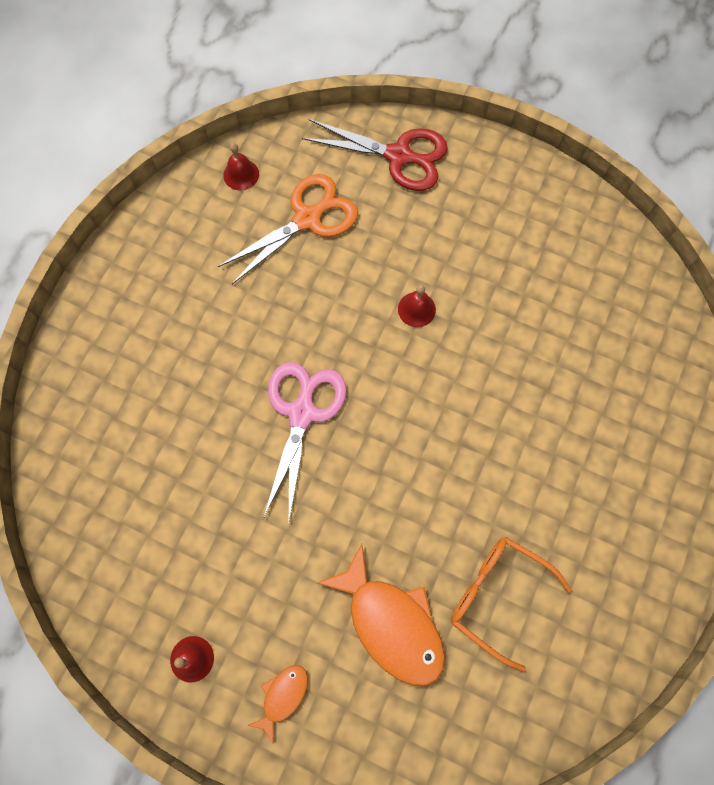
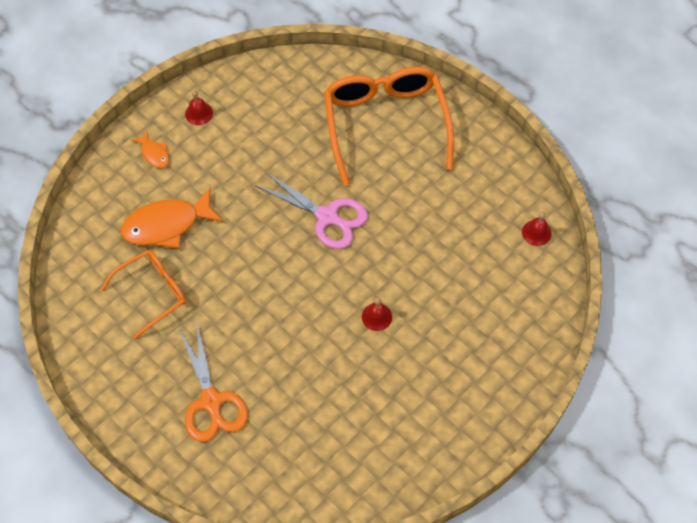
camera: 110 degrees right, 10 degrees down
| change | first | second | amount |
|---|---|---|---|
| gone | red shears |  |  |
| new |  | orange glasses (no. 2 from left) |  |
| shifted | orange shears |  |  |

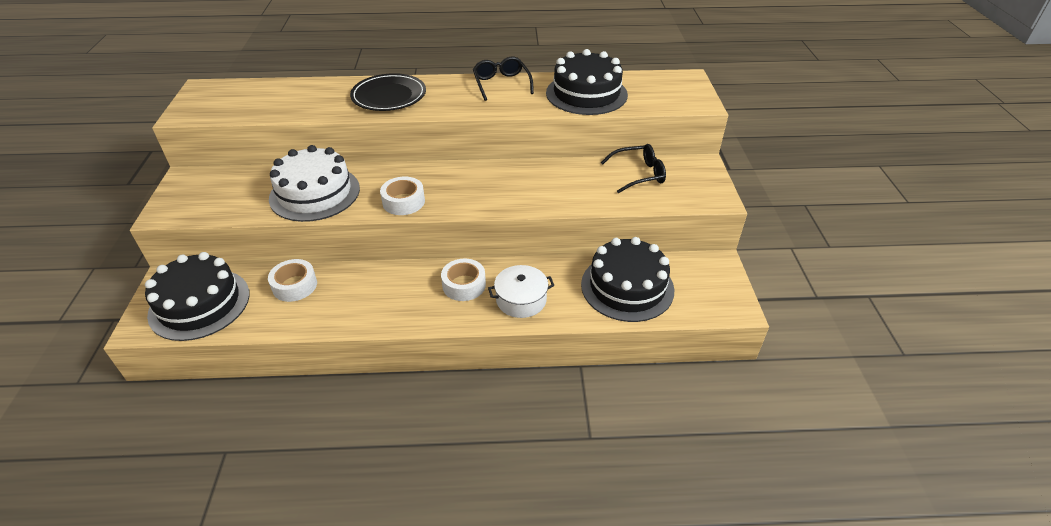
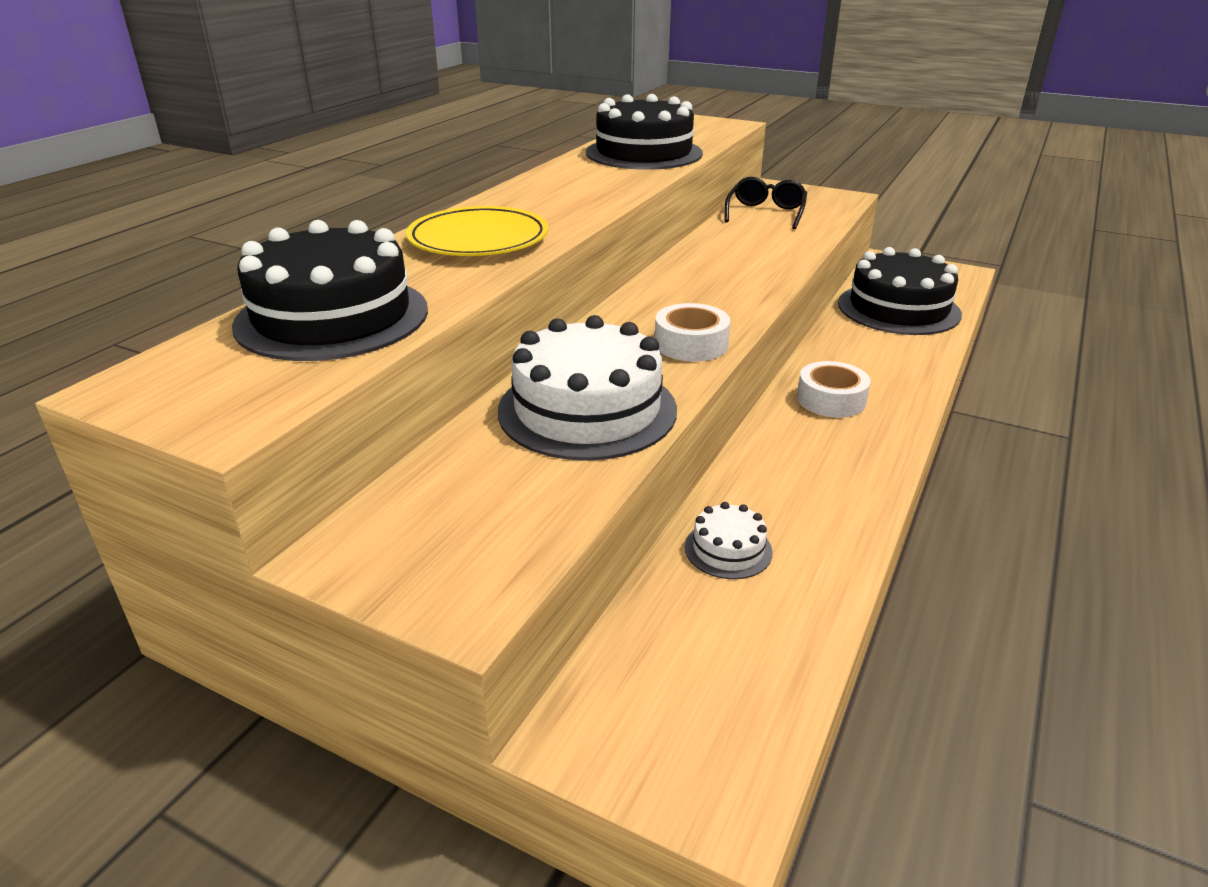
camera: 60 degrees left, 10 degrees down
| change | first | second | amount |
|---|---|---|---|
| gone | jet-black glasses (no. 1 from left) |  |  |
| gone | white pot |  |  |
| shifted | jet-black gateau (no. 1 from left) |  |  |
| swapped | white sticky tape (no. 1 from left) | white gateau (no. 2 from left) |  |
| repainted | jet-black flat dish | bright yellow flat dish |  |

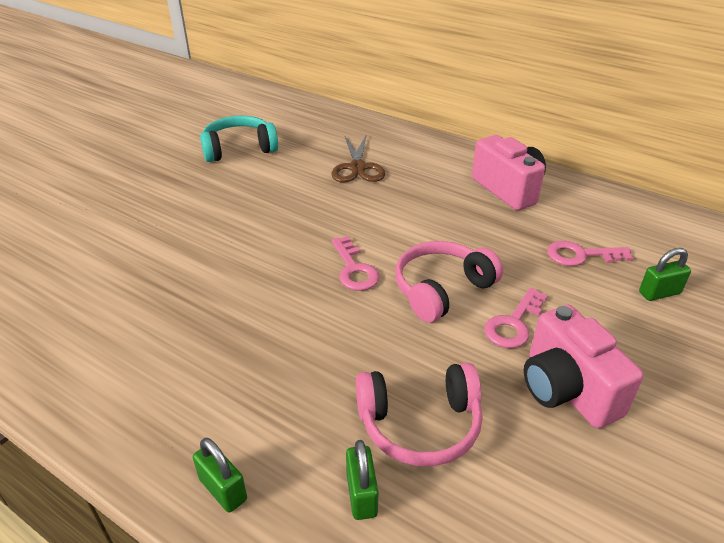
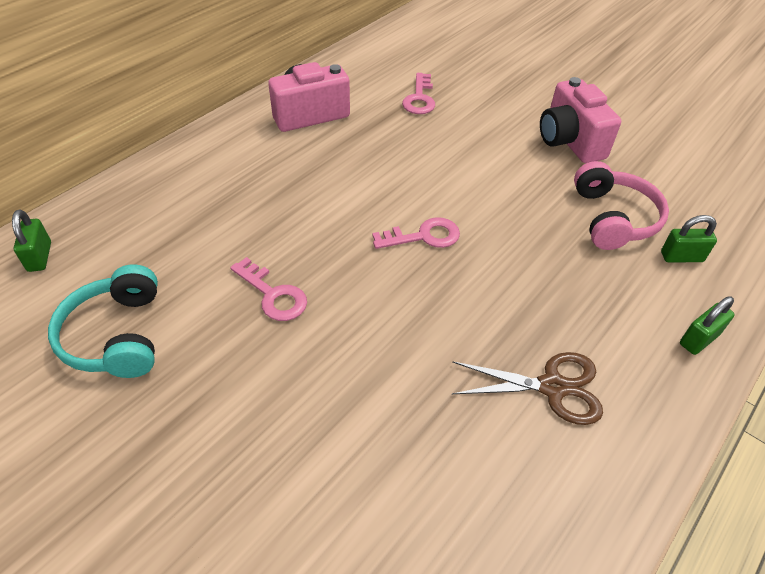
camera: 85 degrees left, 10 degrees up
| change | first | second | amount |
|---|---|---|---|
| gone | rose-pink headset (no. 2 from left) |  |  |
| shifted | russet shears |  |  |
| shifted | rose-pink door key (no. 2 from left in the first image) | rose-pink door key (no. 1 from left) |  |
| shifted | leaf-green small lock (no. 3 from left in the first image) | leaf-green small lock (no. 1 from left) |  |
| rotated | rose-pink compact camera (no. 2 from left) |  | 90 degrees clockwise |

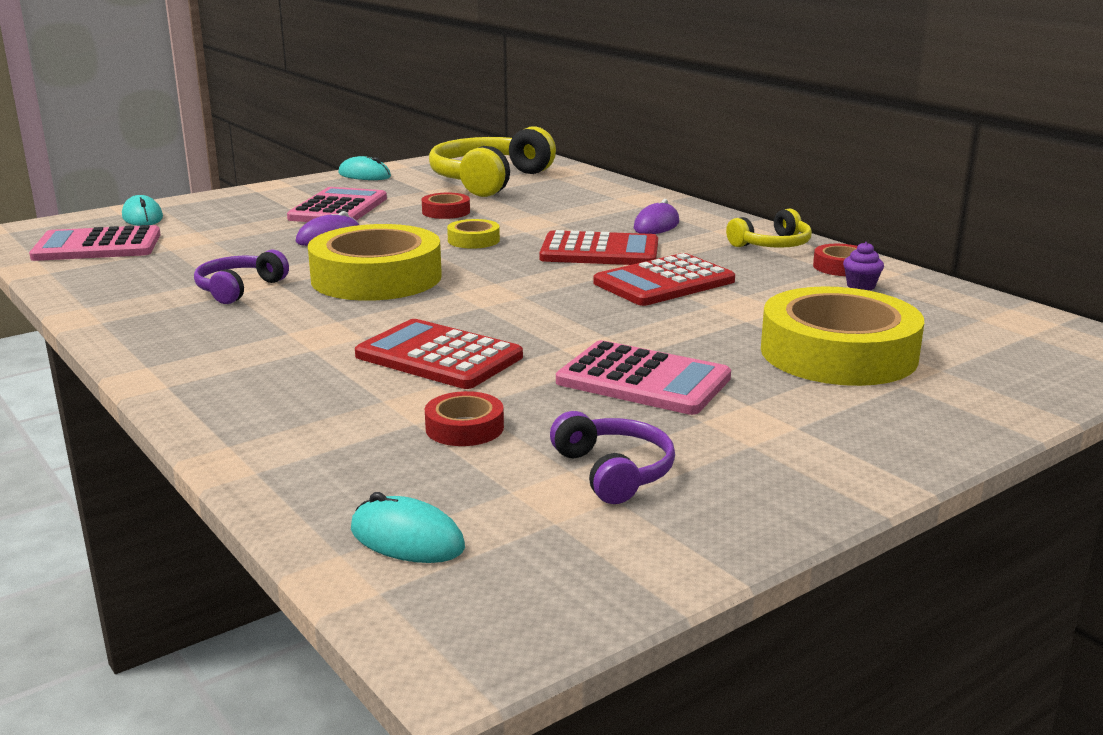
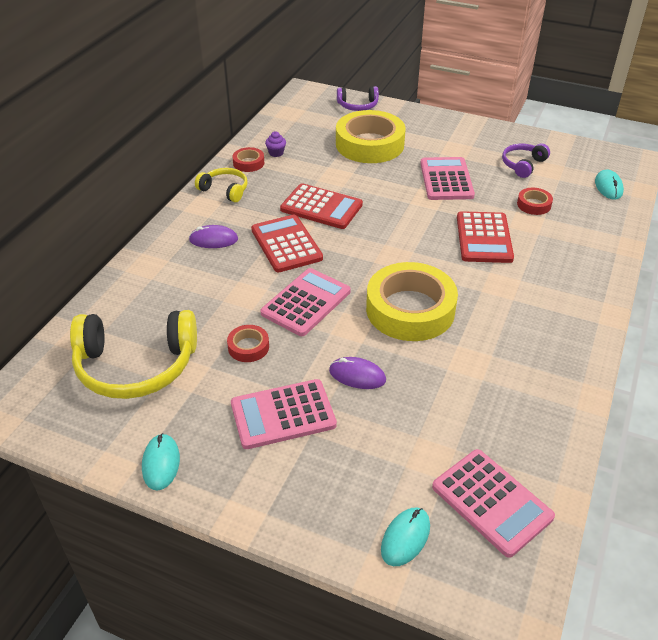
camera: 120 degrees left, 20 degrees up
| change | first | second | amount |
|---|---|---|---|
| shifted | violet headset (no. 1 from left) |  |  |
| swapped | bright yellow sticky tape (no. 2 from left) | rose-pink calculator (no. 2 from left) |  |

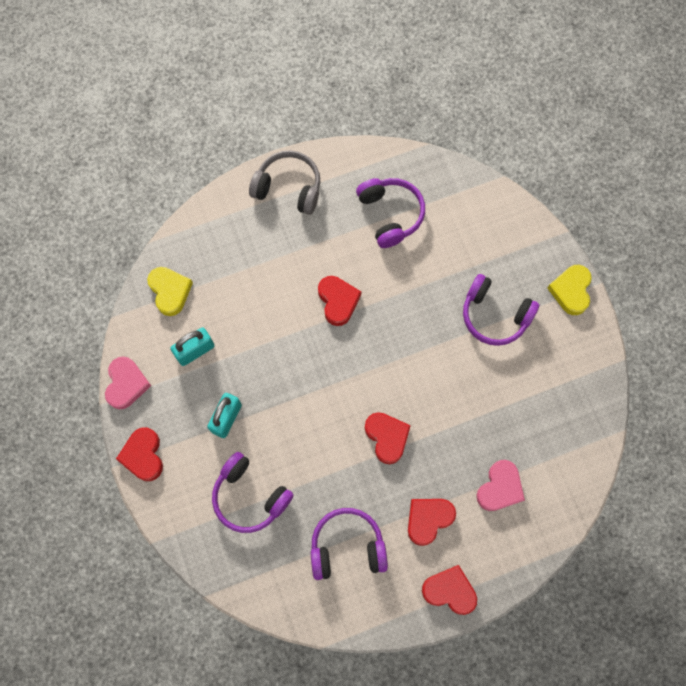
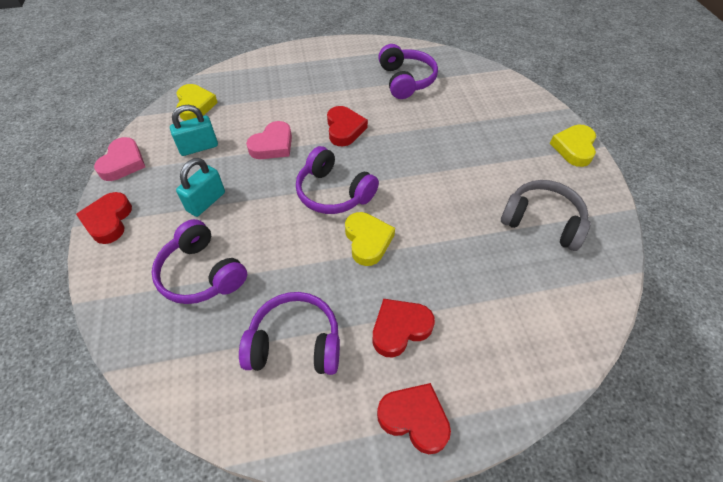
camera: 10 degrees right, 20 degrees down
| change | first | second | amount |
|---|---|---|---|
| shifted | ash-grey headset |  |  |
| shifted | violet headset (no. 4 from left in the first image) | violet headset (no. 3 from left) |  |
| shifted | rose-pink heart shape (no. 2 from left) |  |  |
| repainted | red heart shape (no. 3 from left) | bright yellow heart shape (no. 2 from left) |  |

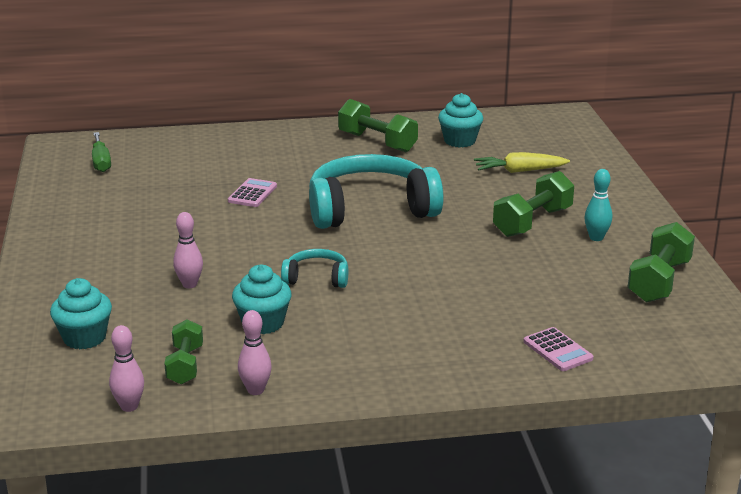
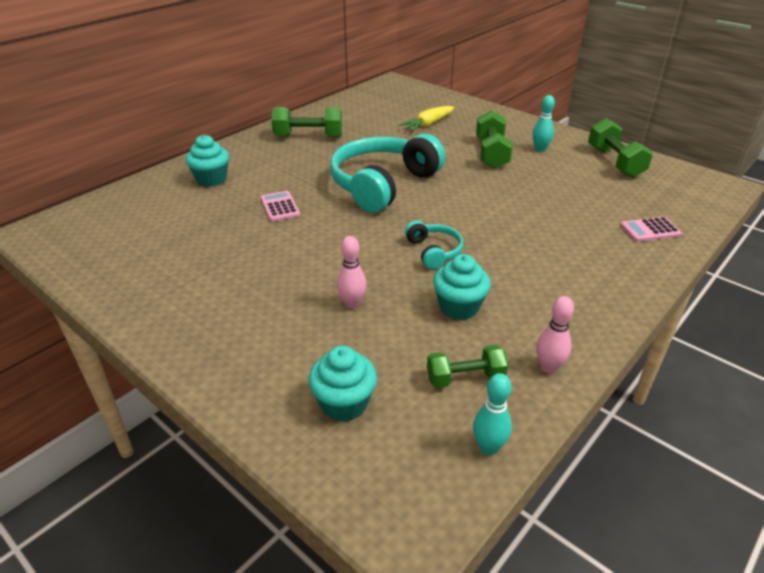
camera: 40 degrees left, 10 degrees up
| change | first | second | amount |
|---|---|---|---|
| gone | leaf-green hand screwdriver |  |  |
| shifted | turquoise muffin (no. 3 from left in the first image) | turquoise muffin (no. 1 from left) |  |
| repainted | rose-pink bowling pin (no. 1 from left) | turquoise bowling pin (no. 1 from left) |  |
| rotated | leaf-green hand weight (no. 1 from left in the first image) | leaf-green hand weight (no. 2 from left) | 60 degrees counterclockwise |
| rotated | turquoise headset (no. 1 from left in the first image) | turquoise headset (no. 2 from left) | 105 degrees clockwise |
| rotated | rose-pink calculator (no. 2 from left) |  | 150 degrees clockwise |

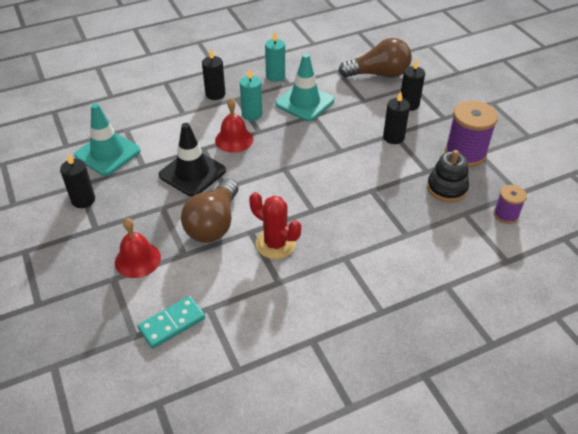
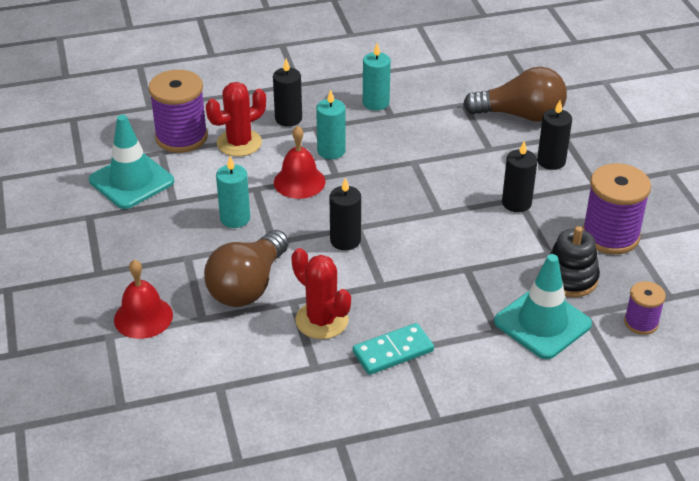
camera: 10 degrees right, 5 degrees down
| change | first | second | amount |
|---|---|---|---|
| new |  | violet reel of thread (no. 1 from left) |  |
| new |  | red cactus (no. 1 from left) |  |
| shifted | jet-black pillar candle (no. 1 from left in the first image) | jet-black pillar candle (no. 2 from left) |  |
| shifted | turquoise domino |  |  |
| shifted | turquoise traffic cone (no. 2 from left) |  |  |
| swapped | jet-black traffic cone | turquoise pillar candle (no. 1 from left) |  |

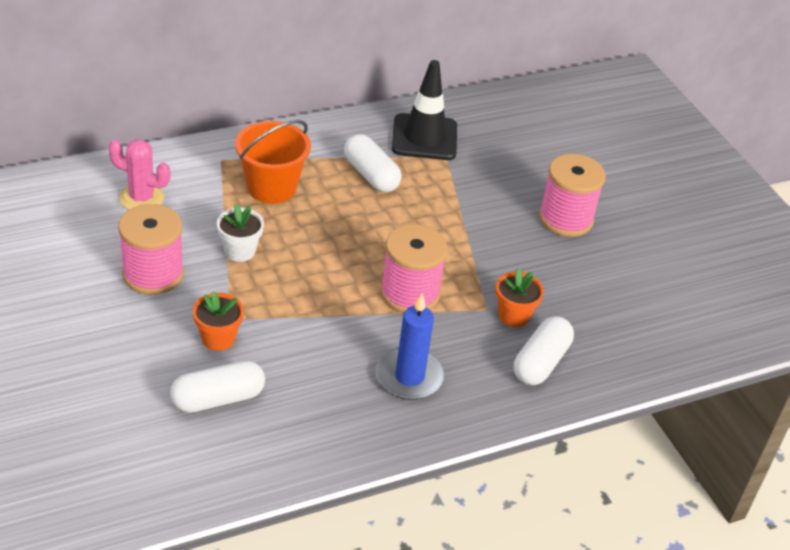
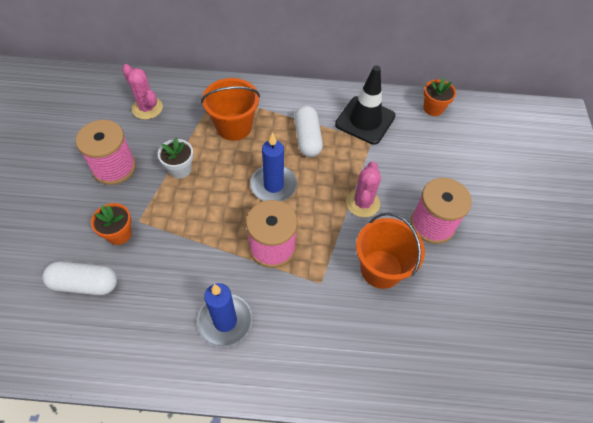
camera: 30 degrees right, 15 degrees up
| change | first | second | amount |
|---|---|---|---|
| gone | white pill (no. 3 from left) |  |  |
| new |  | blue pillar candle (no. 2 from left) |  |
| new |  | rose-pink cactus (no. 2 from left) |  |
| new |  | orange bucket (no. 2 from left) |  |
| shifted | orange potted plant (no. 2 from left) |  |  |

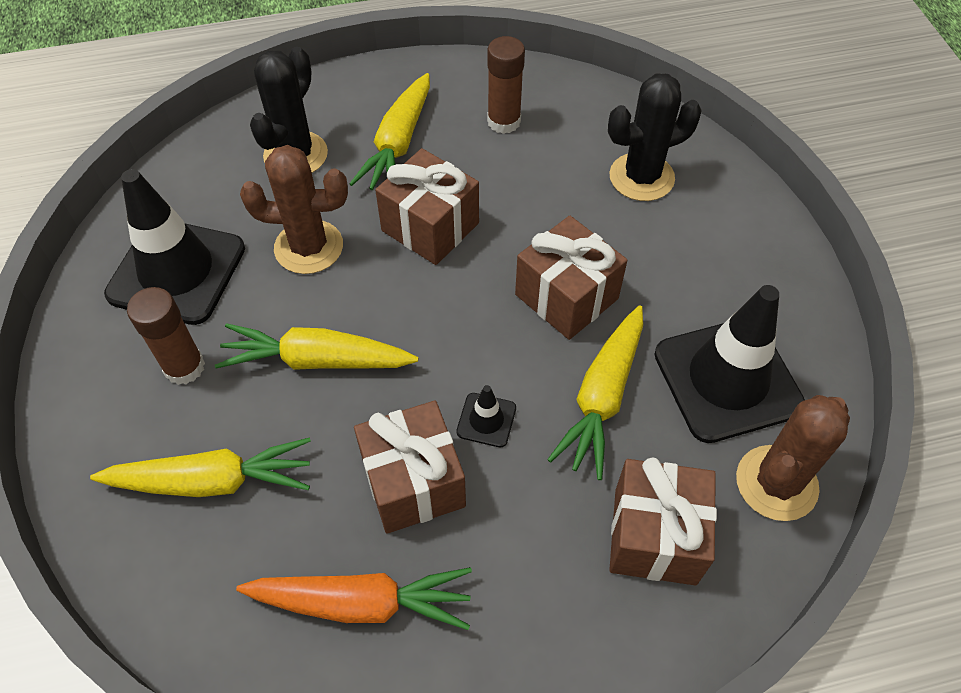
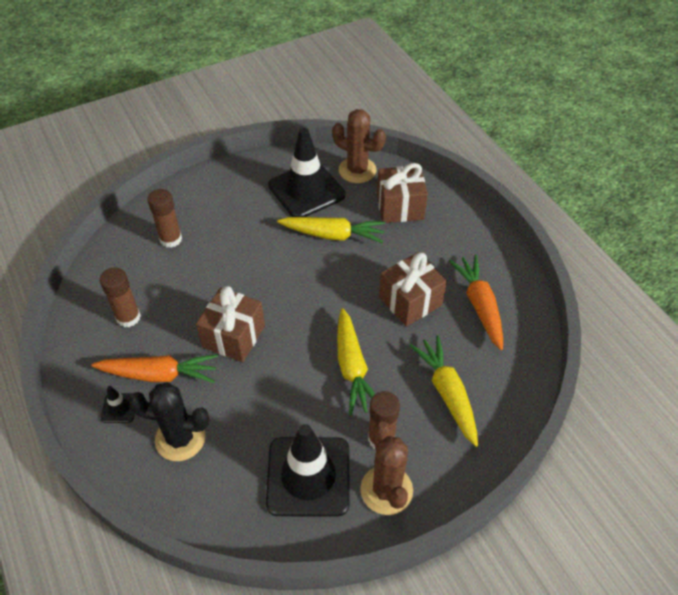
camera: 105 degrees left, 5 degrees down
| change | first | second | amount |
|---|---|---|---|
| gone | russet wrapped gift (no. 3 from left) |  |  |
| shifted | russet cactus (no. 1 from left in the first image) | russet cactus (no. 2 from left) |  |
| shifted | jet-black traffic cone (no. 2 from left in the first image) | jet-black traffic cone (no. 1 from left) |  |
| swapped | jet-black cactus (no. 2 from left) | russet glue stick (no. 2 from left) |  |
| repainted | bright yellow carrot (no. 3 from left) | orange carrot (no. 1 from left) |  |

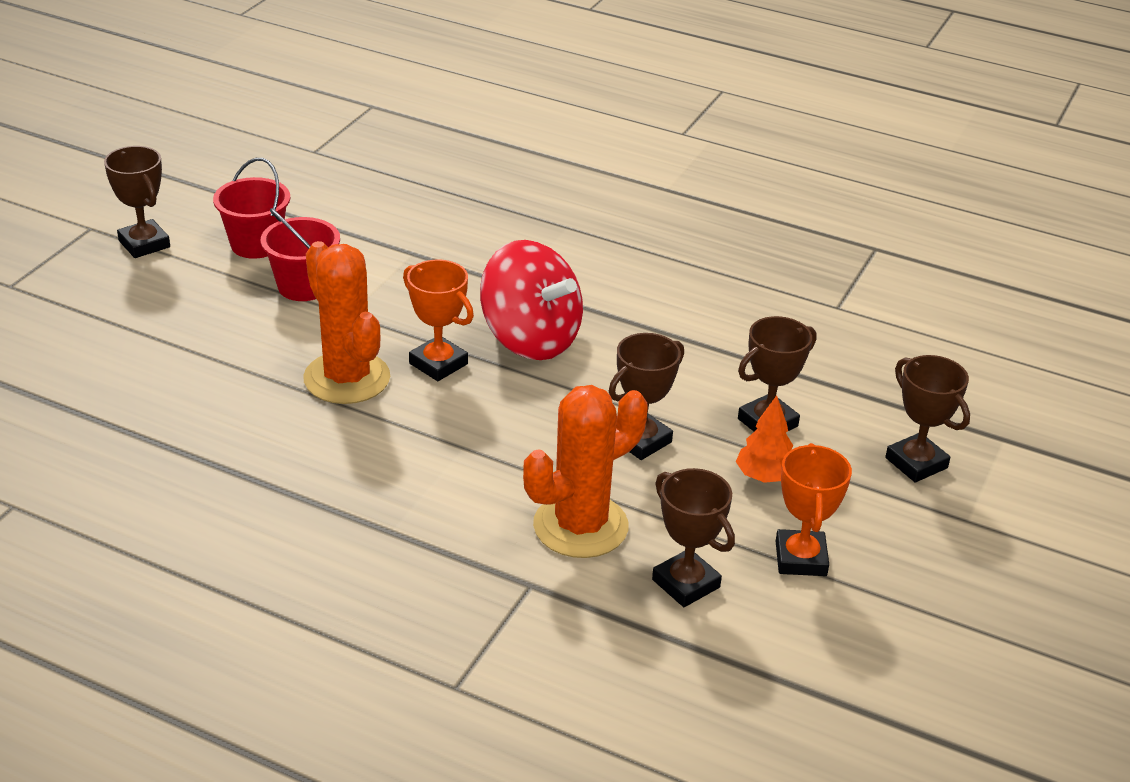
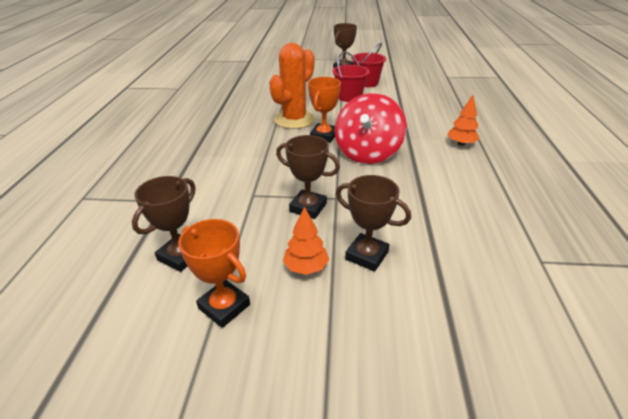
camera: 70 degrees right, 0 degrees up
| change | first | second | amount |
|---|---|---|---|
| gone | orange cactus (no. 2 from left) |  |  |
| gone | russet award cup (no. 5 from left) |  |  |
| new |  | orange toy tree (no. 2 from left) |  |
| rotated | orange award cup (no. 2 from left in the first image) | orange award cup (no. 1 from left) | 60 degrees clockwise |

